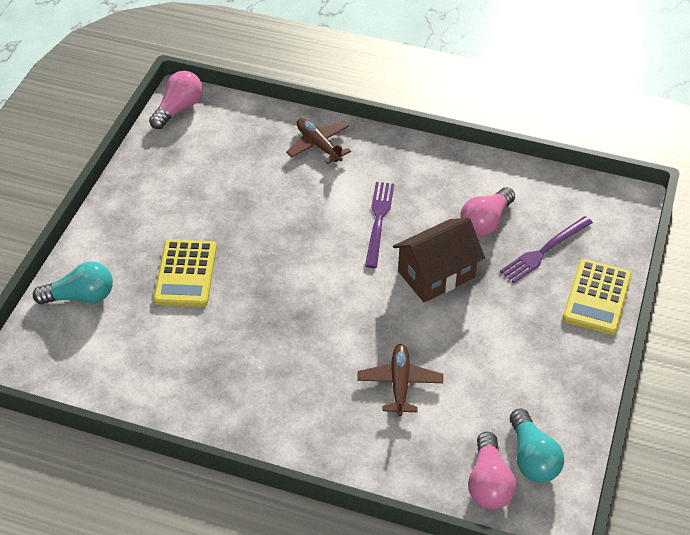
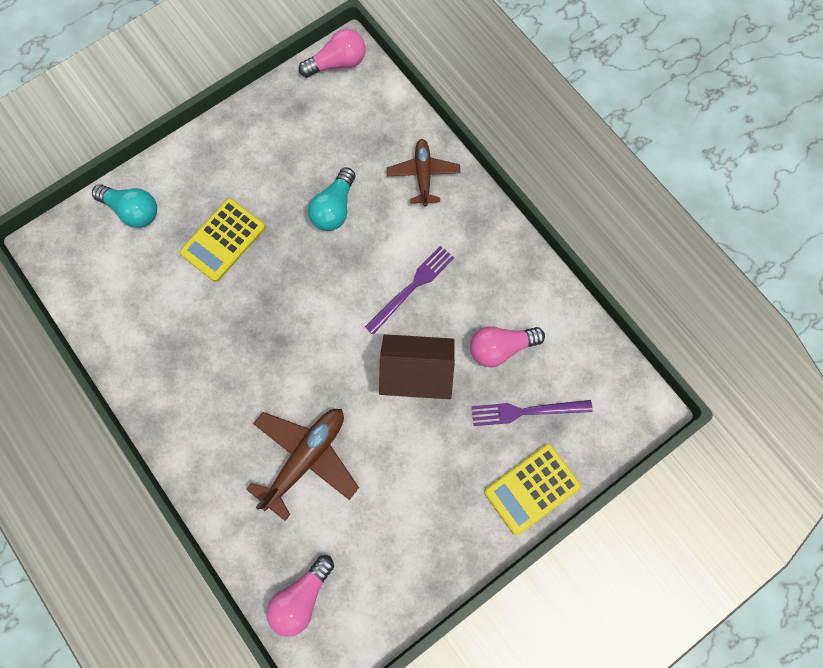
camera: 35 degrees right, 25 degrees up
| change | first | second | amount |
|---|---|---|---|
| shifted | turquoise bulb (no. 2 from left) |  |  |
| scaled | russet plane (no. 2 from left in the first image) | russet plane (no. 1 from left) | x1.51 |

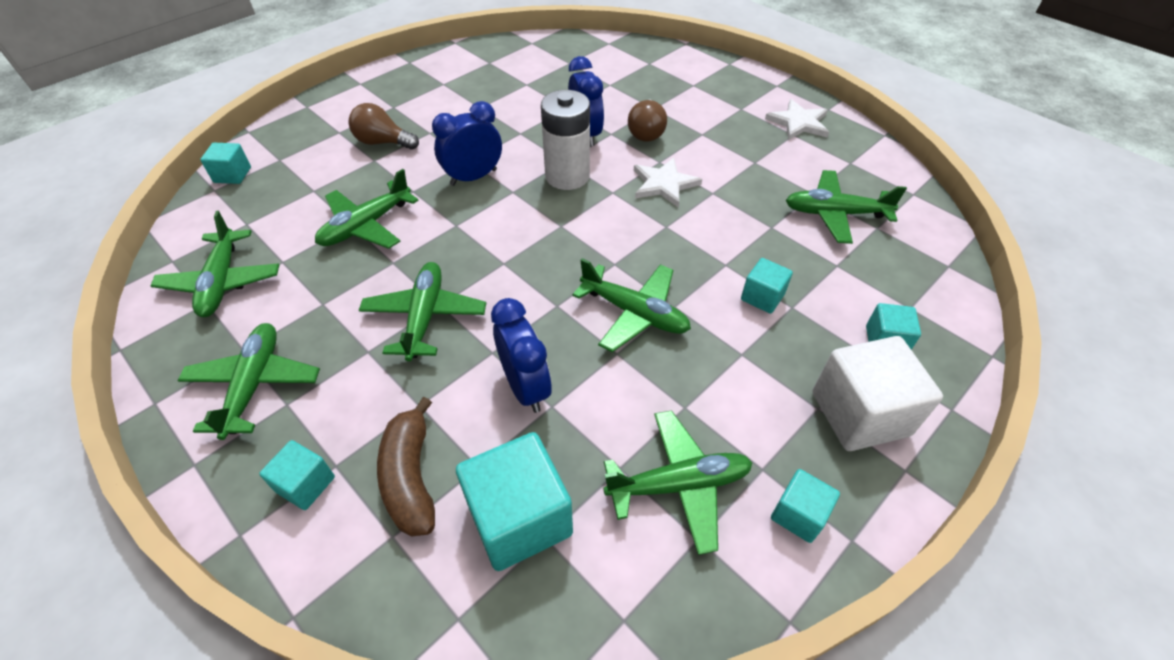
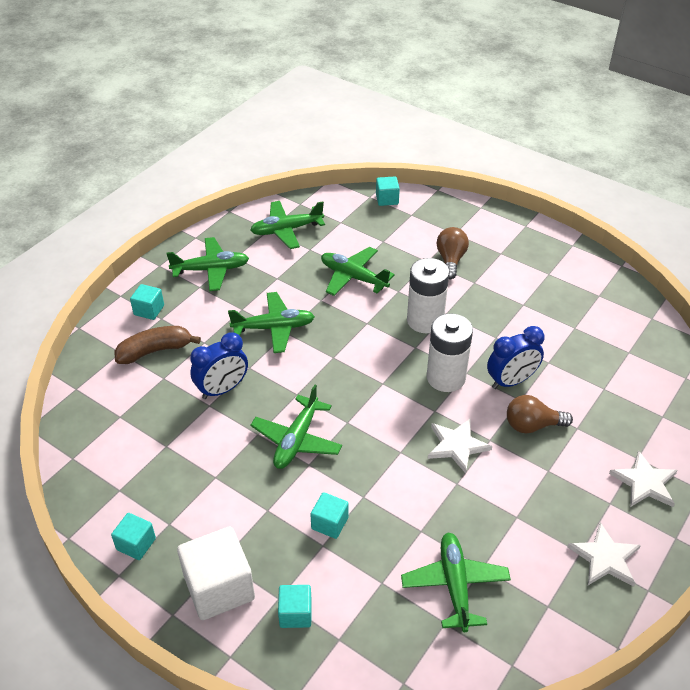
camera: 80 degrees right, 5 degrees down
| change | first | second | amount |
|---|---|---|---|
| gone | turquoise cube (no. 3 from left) |  |  |
| gone | leaf-green plane (no. 6 from left) |  |  |
| new |  | white star shape (no. 3 from left) |  |
| swapped | blue bedside clock (no. 1 from left) | white AA battery (no. 1 from left) |  |

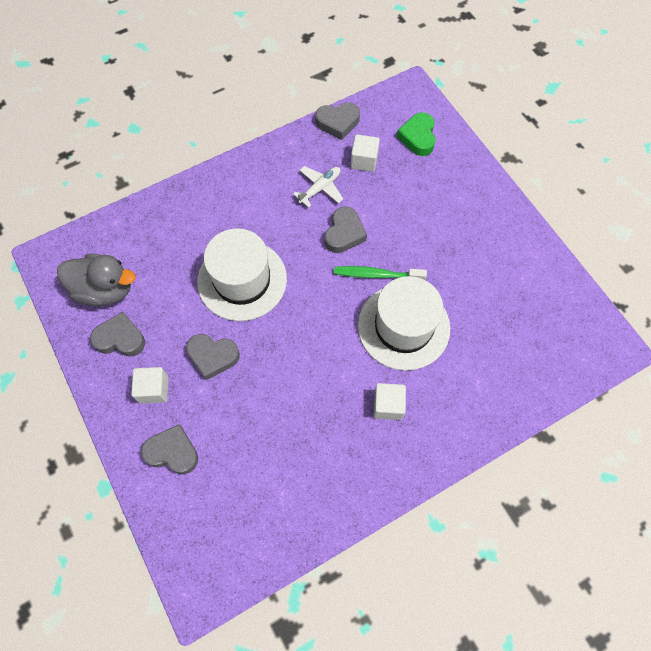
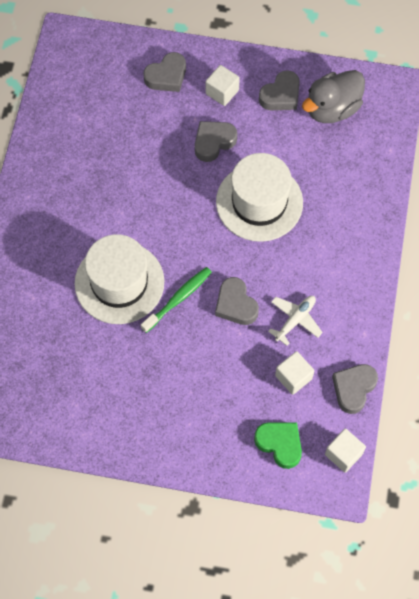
camera: 130 degrees right, 0 degrees up
| change | first | second | amount |
|---|---|---|---|
| shifted | white cube (no. 3 from left) |  |  |
| rotated | white plane |  | 135 degrees counterclockwise |

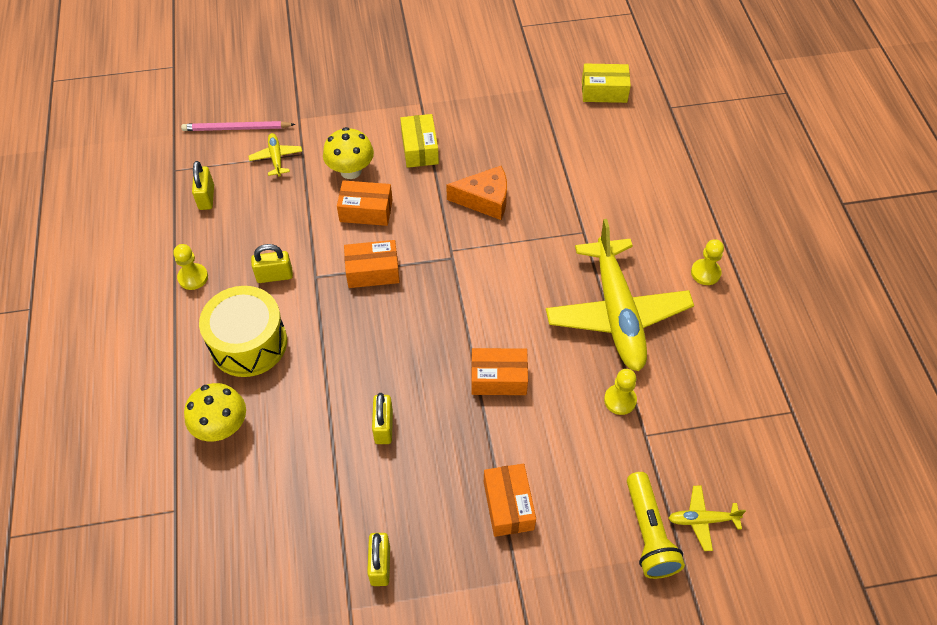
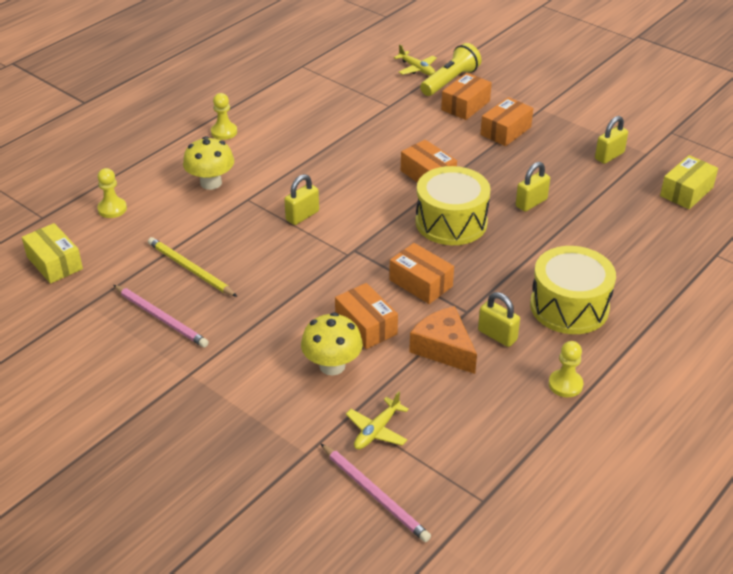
camera: 130 degrees left, 15 degrees down
| change | first | second | amount |
|---|---|---|---|
| gone | bright yellow plane (no. 2 from left) |  |  |
| new |  | rose-pink pencil (no. 1 from left) |  |
| new |  | bright yellow pencil |  |
| new |  | bright yellow snare drum (no. 1 from left) |  |
| new |  | orange box (no. 4 from left) |  |
| shifted | bright yellow toadstool (no. 1 from left) |  |  |
| shifted | bright yellow small lock (no. 1 from left) |  |  |
| shifted | bright yellow box (no. 1 from left in the first image) | bright yellow box (no. 2 from left) |  |
| shifted | orange cheese |  |  |
| shifted | bright yellow game pawn (no. 2 from left in the first image) | bright yellow game pawn (no. 1 from left) |  |

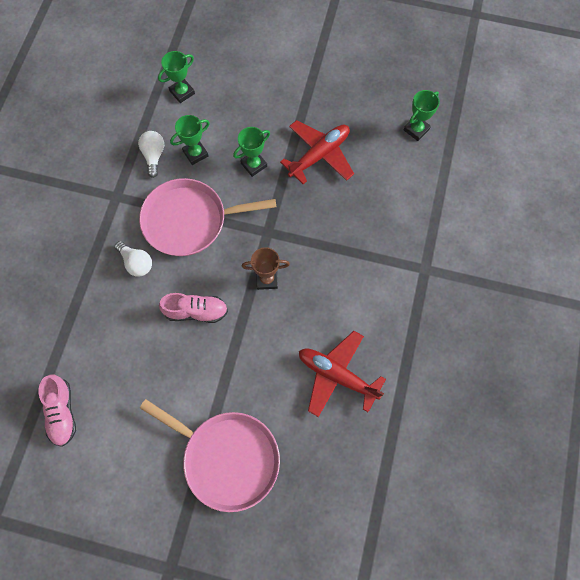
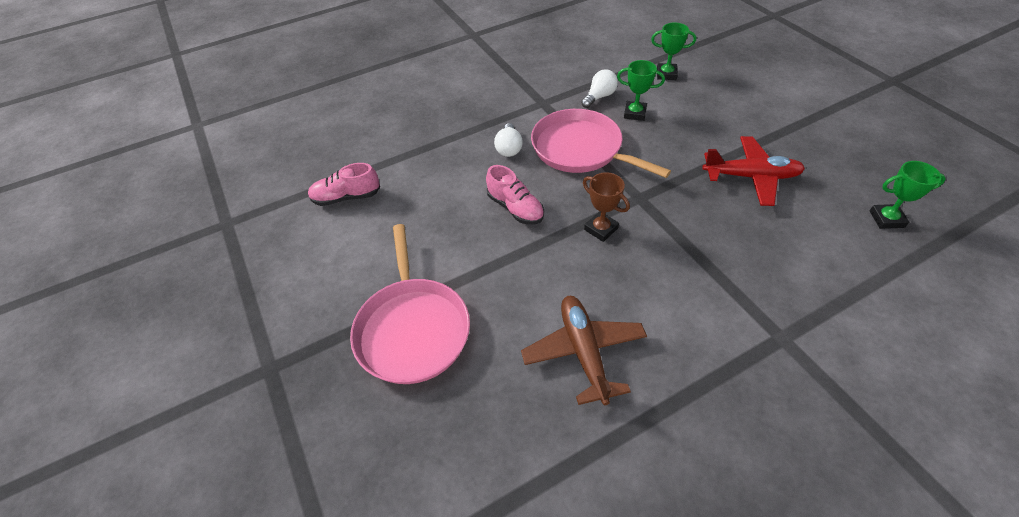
camera: 50 degrees right, 20 degrees down
| change | first | second | amount |
|---|---|---|---|
| gone | leaf-green award cup (no. 3 from left) |  |  |
| repainted | red plane (no. 2 from left) | russet plane |  |
| rotated | rose-pink sneaker (no. 1 from left) |  | 45 degrees clockwise |

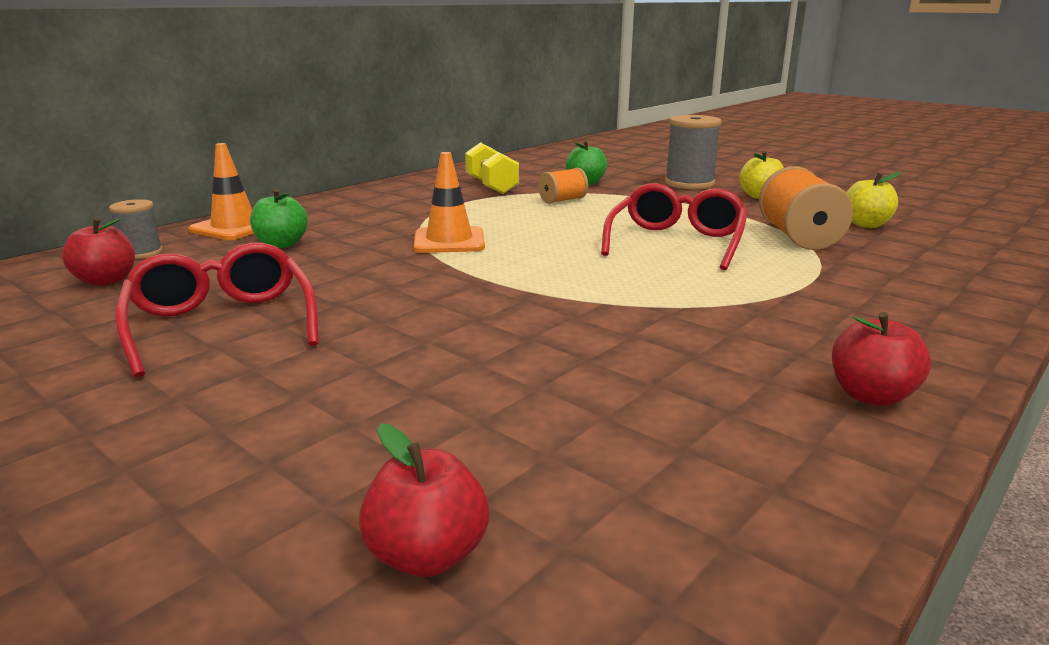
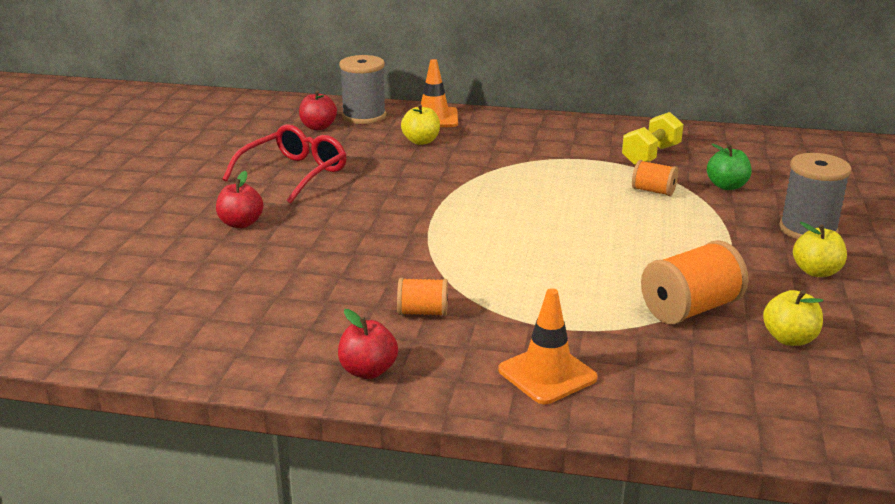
camera: 60 degrees right, 5 degrees up
| change | first | second | amount |
|---|---|---|---|
| gone | red glasses (no. 2 from left) |  |  |
| new |  | orange reel of thread (no. 1 from left) |  |
| shifted | red apple fruit (no. 2 from left in the first image) | red apple fruit (no. 1 from left) |  |
| shifted | orange traffic cone (no. 2 from left) |  |  |
| repainted | leaf-green apple fruit (no. 1 from left) | bright yellow apple fruit (no. 1 from left) |  |
| scaled | ash-grey reel of thread (no. 1 from left) |  | x1.74 |

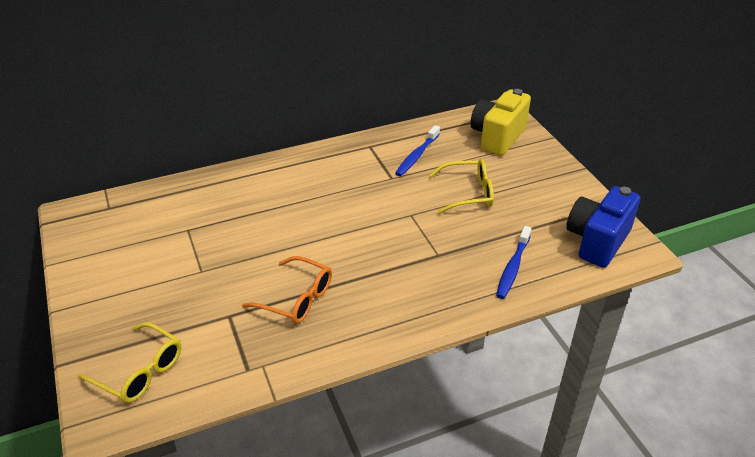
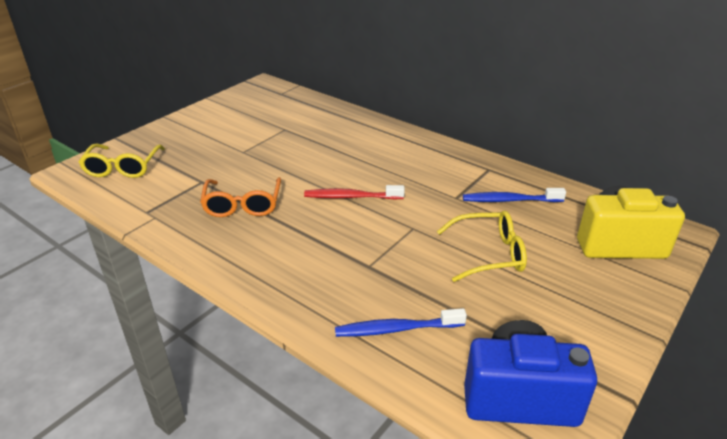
camera: 60 degrees right, 5 degrees down
| change | first | second | amount |
|---|---|---|---|
| new |  | red tooth brush |  |
| rotated | bright yellow glasses (no. 2 from left) |  | 60 degrees counterclockwise |

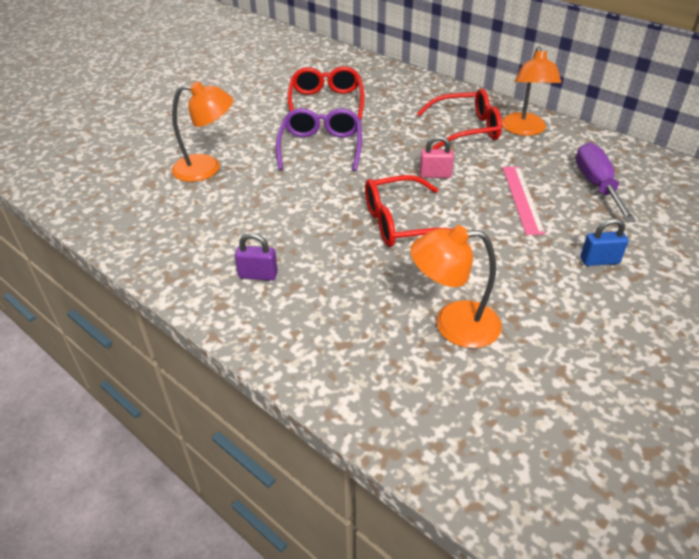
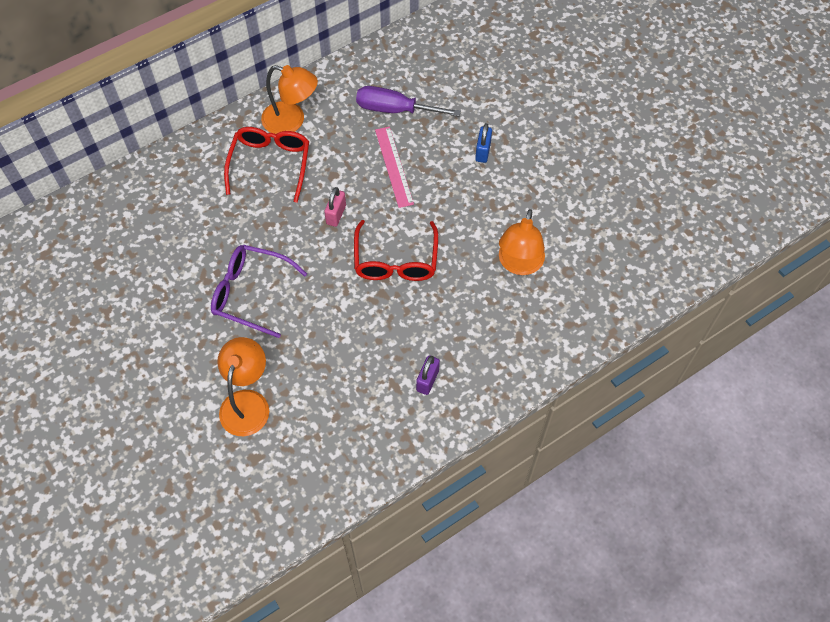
camera: 75 degrees left, 20 degrees up
| change | first | second | amount |
|---|---|---|---|
| gone | red glasses (no. 1 from left) |  |  |
| rotated | rose-pink ruler |  | 60 degrees clockwise |

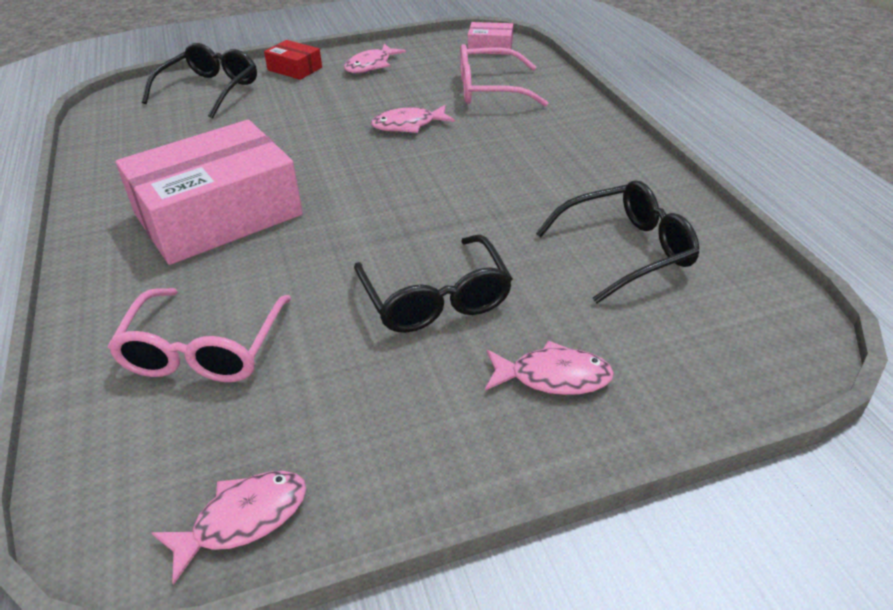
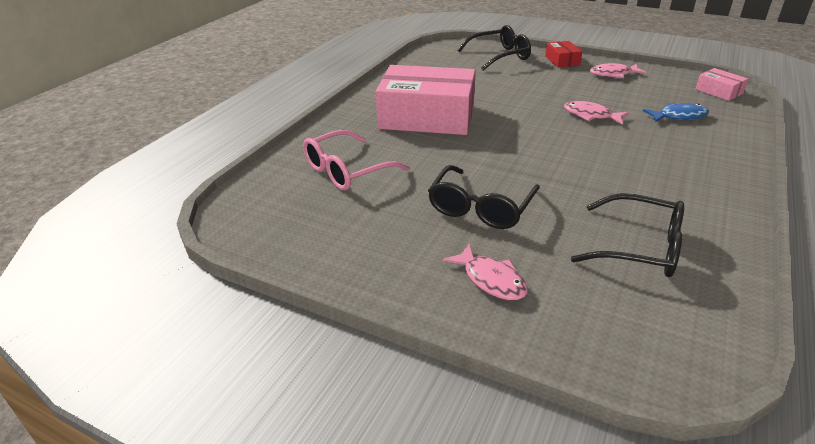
camera: 45 degrees right, 5 degrees down
| change | first | second | amount |
|---|---|---|---|
| gone | rose-pink fish (no. 1 from left) |  |  |
| swapped | rose-pink glasses (no. 2 from left) | blue fish |  |

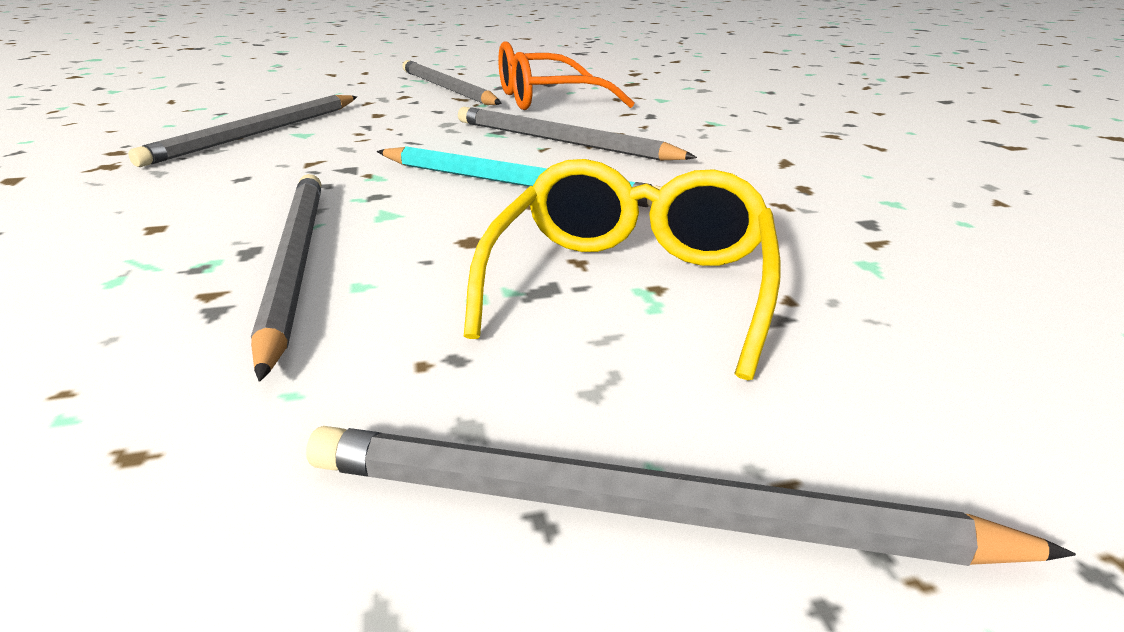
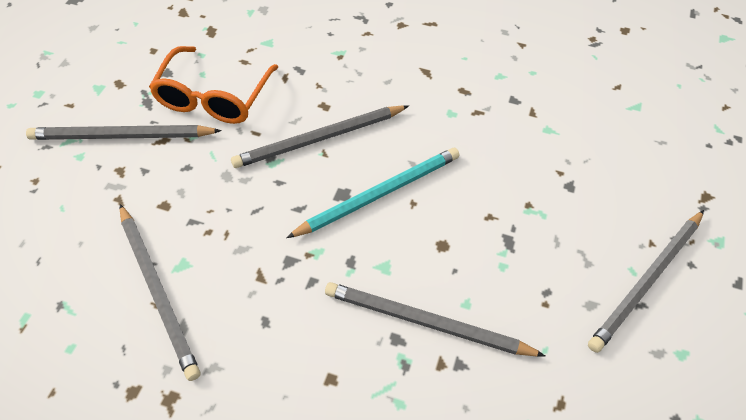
camera: 60 degrees left, 25 degrees up
| change | first | second | amount |
|---|---|---|---|
| gone | bright yellow glasses |  |  |

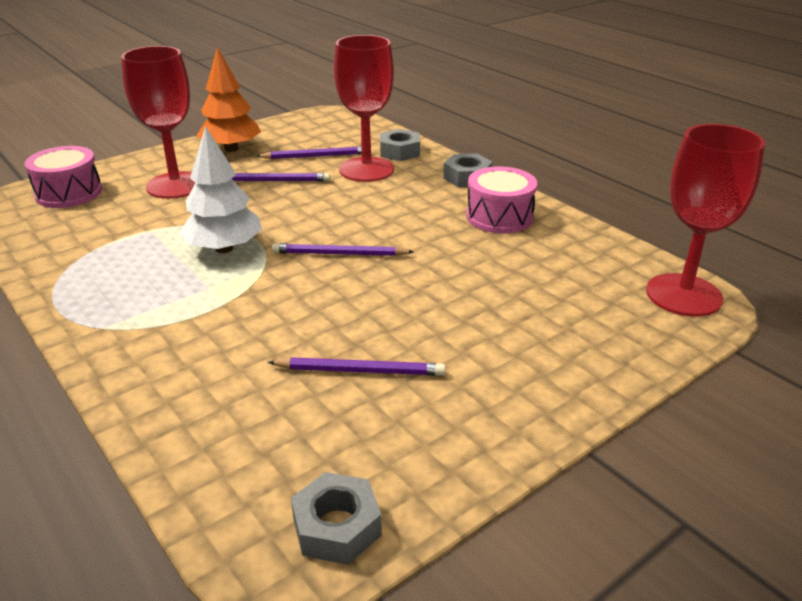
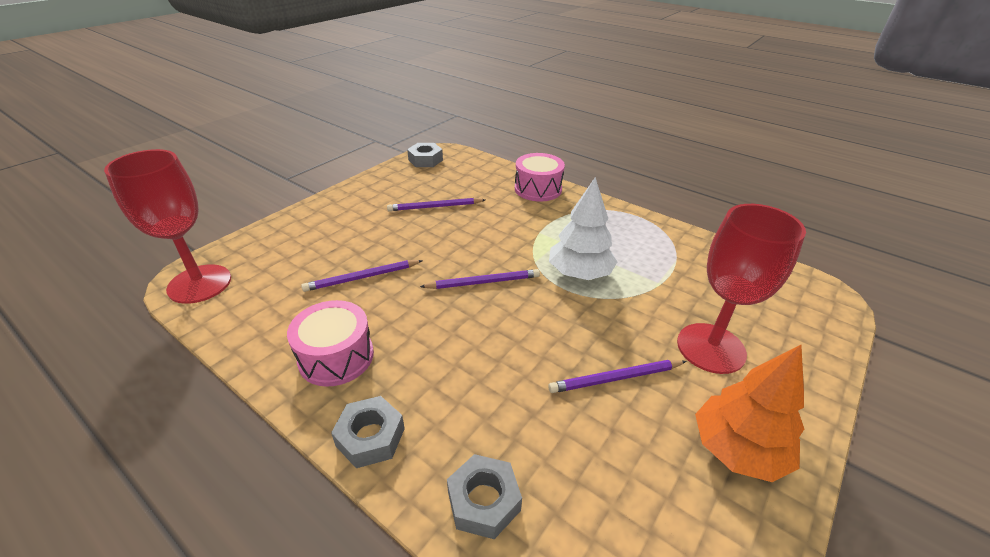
camera: 165 degrees right, 5 degrees up
| change | first | second | amount |
|---|---|---|---|
| gone | red goblet (no. 2 from left) |  |  |
| shifted | rose-pink snare drum (no. 1 from left in the first image) | rose-pink snare drum (no. 2 from left) |  |
| shifted | violet pencil (no. 2 from left in the first image) | violet pencil (no. 1 from left) |  |

